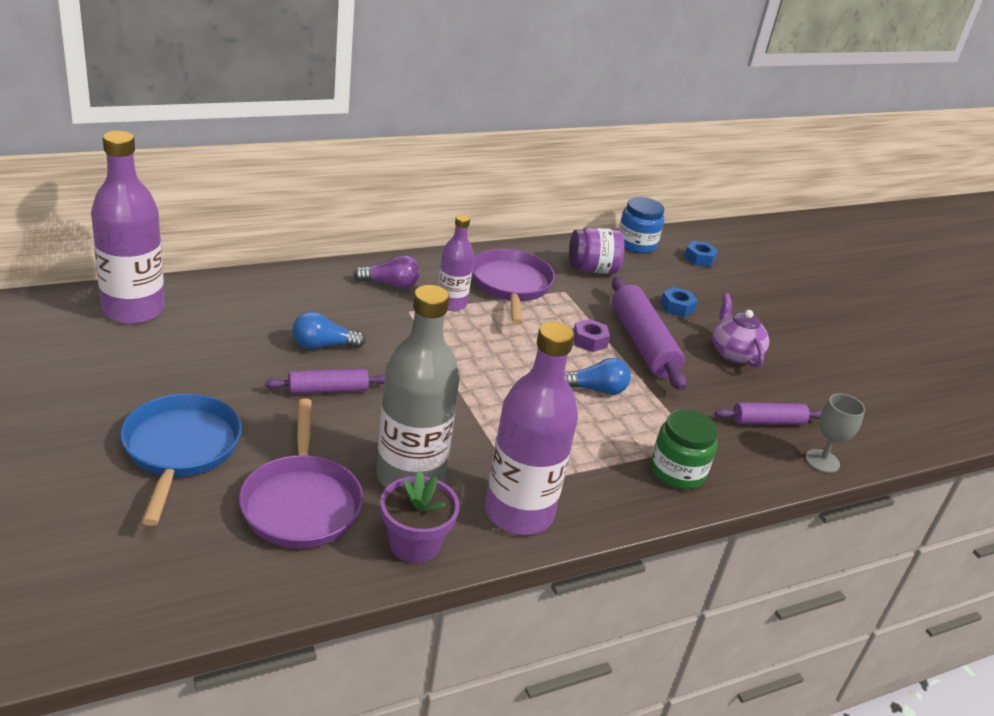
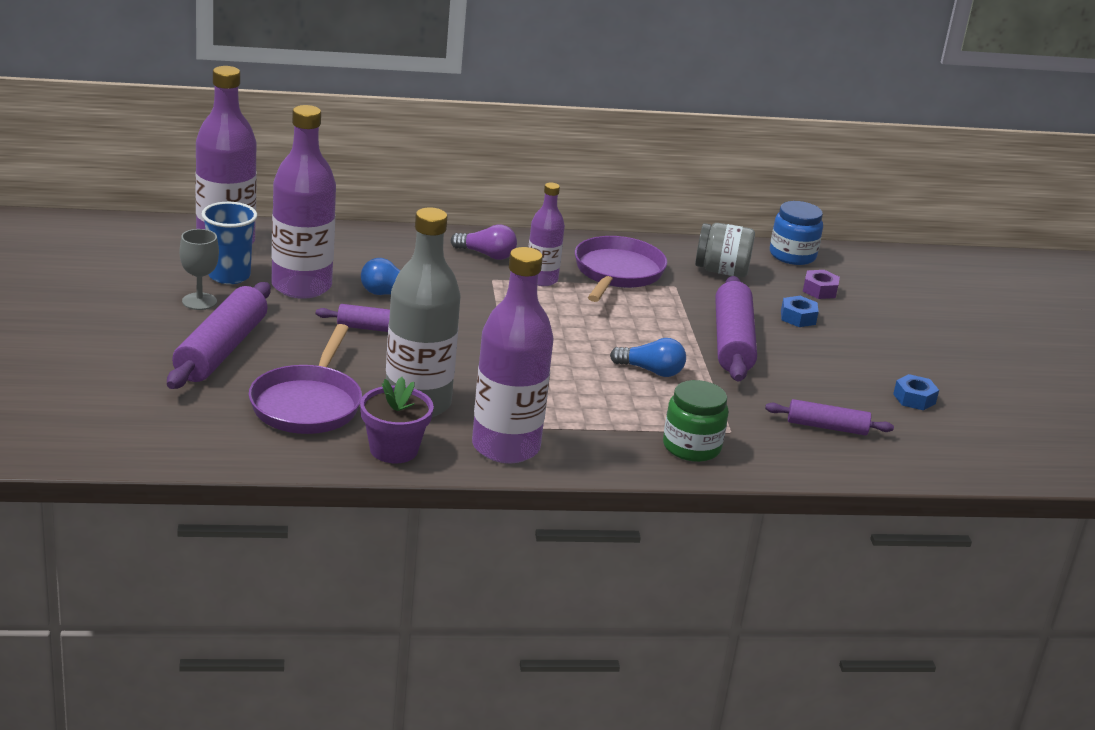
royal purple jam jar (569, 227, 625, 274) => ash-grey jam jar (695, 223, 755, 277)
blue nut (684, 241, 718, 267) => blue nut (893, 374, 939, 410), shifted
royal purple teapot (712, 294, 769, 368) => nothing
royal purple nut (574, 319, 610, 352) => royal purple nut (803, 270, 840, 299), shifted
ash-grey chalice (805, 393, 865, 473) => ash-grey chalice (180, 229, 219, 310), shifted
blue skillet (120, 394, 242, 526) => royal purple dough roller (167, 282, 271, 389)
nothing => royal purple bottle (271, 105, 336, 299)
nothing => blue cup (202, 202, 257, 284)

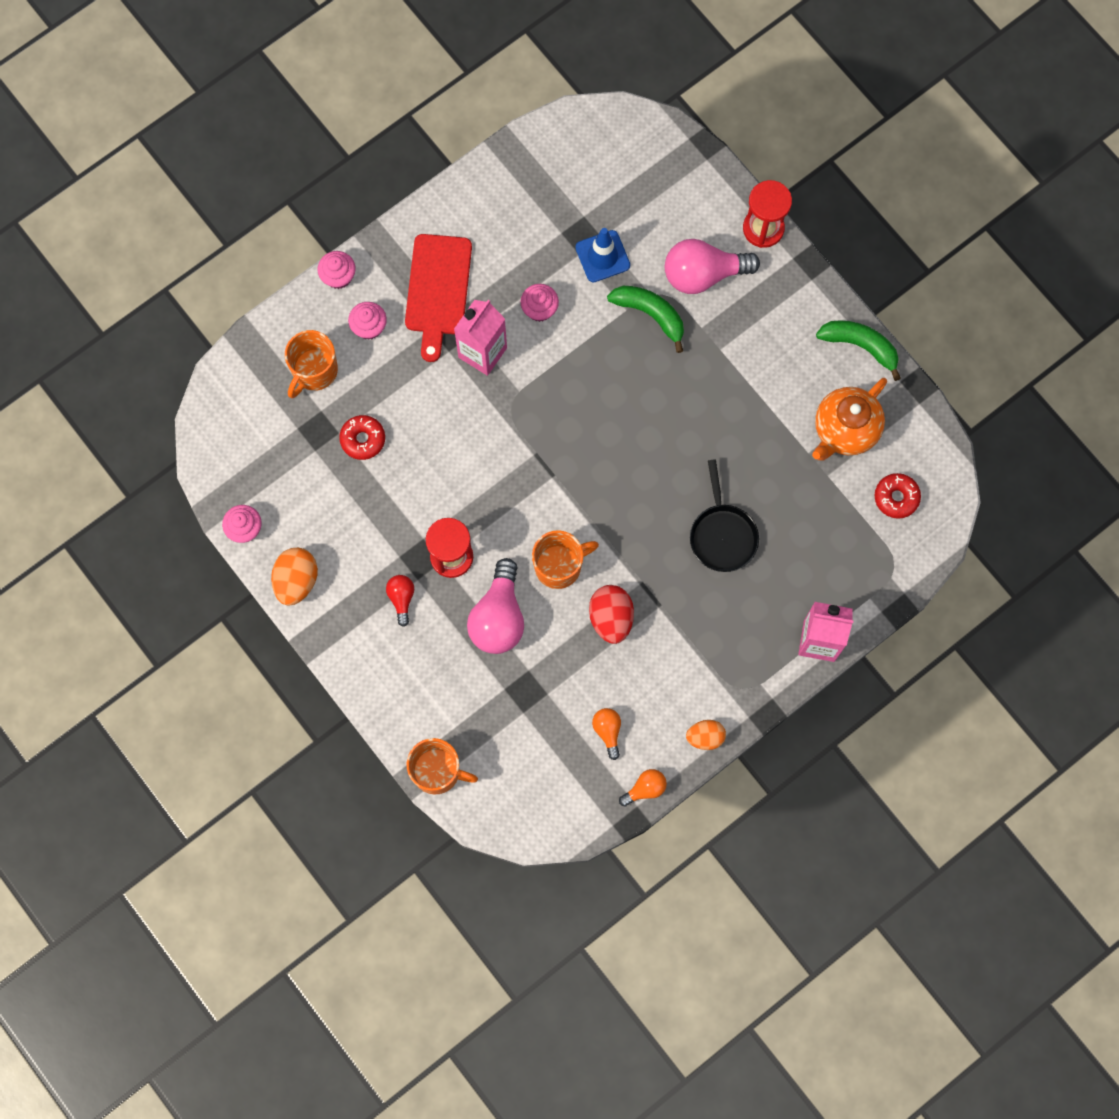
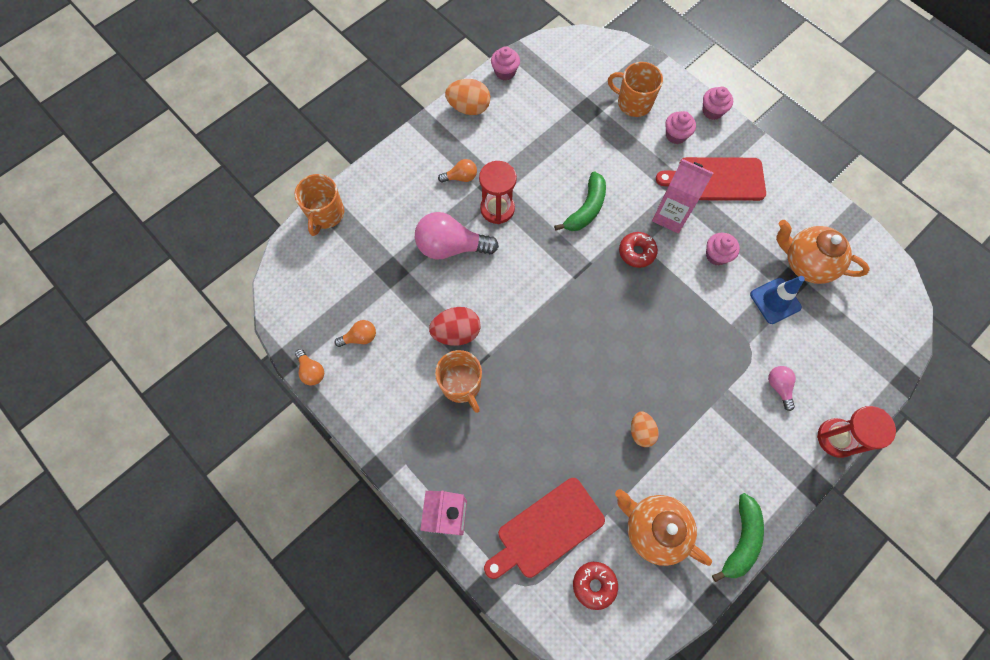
pink light bulb (665, 239, 760, 294) => pink light bulb (768, 366, 796, 411), x0.50
emerald toy banana (607, 286, 684, 353) => emerald toy banana (554, 171, 606, 231), shifted
crimson glazed donut (339, 415, 385, 460) => crimson glazed donut (619, 232, 658, 268), shifted
jet-black skillet (690, 459, 759, 572) => nothing
orange mug (532, 530, 599, 589) => orange mug (435, 350, 482, 413), shifted
crimson light bulb (386, 575, 414, 627) => orange light bulb (438, 159, 477, 183)
orange egg (686, 720, 726, 750) => orange egg (631, 412, 659, 447), shifted
nothing => orange teapot (776, 220, 870, 284)
nothing => crimson chopping board (484, 478, 605, 579)

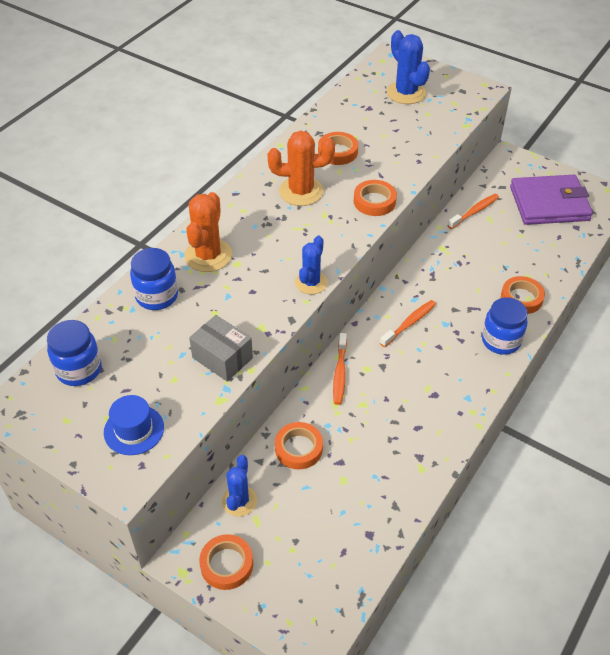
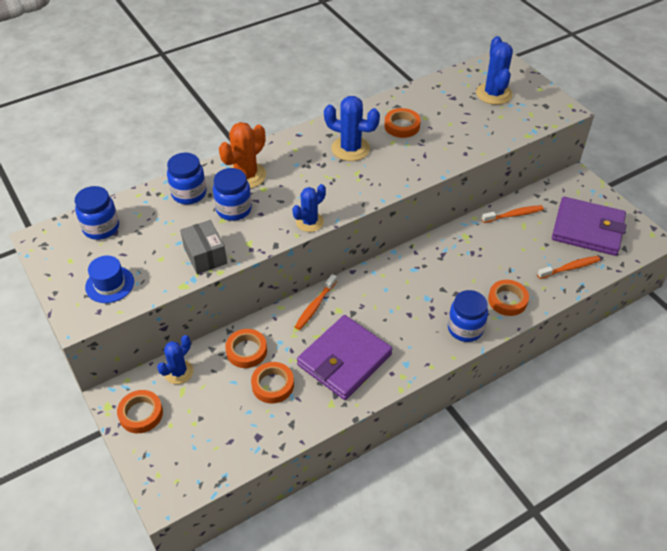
orange cactus (268, 131, 335, 206) => blue cactus (324, 96, 380, 161)
orange sticky tape (354, 180, 397, 216) => orange sticky tape (251, 362, 294, 404), shifted
orange tooth brush (380, 300, 436, 347) => orange tooth brush (537, 256, 600, 279), shifted
nothing => blue jam jar (213, 168, 252, 221)
nothing => royal purple wallet (297, 315, 392, 400)

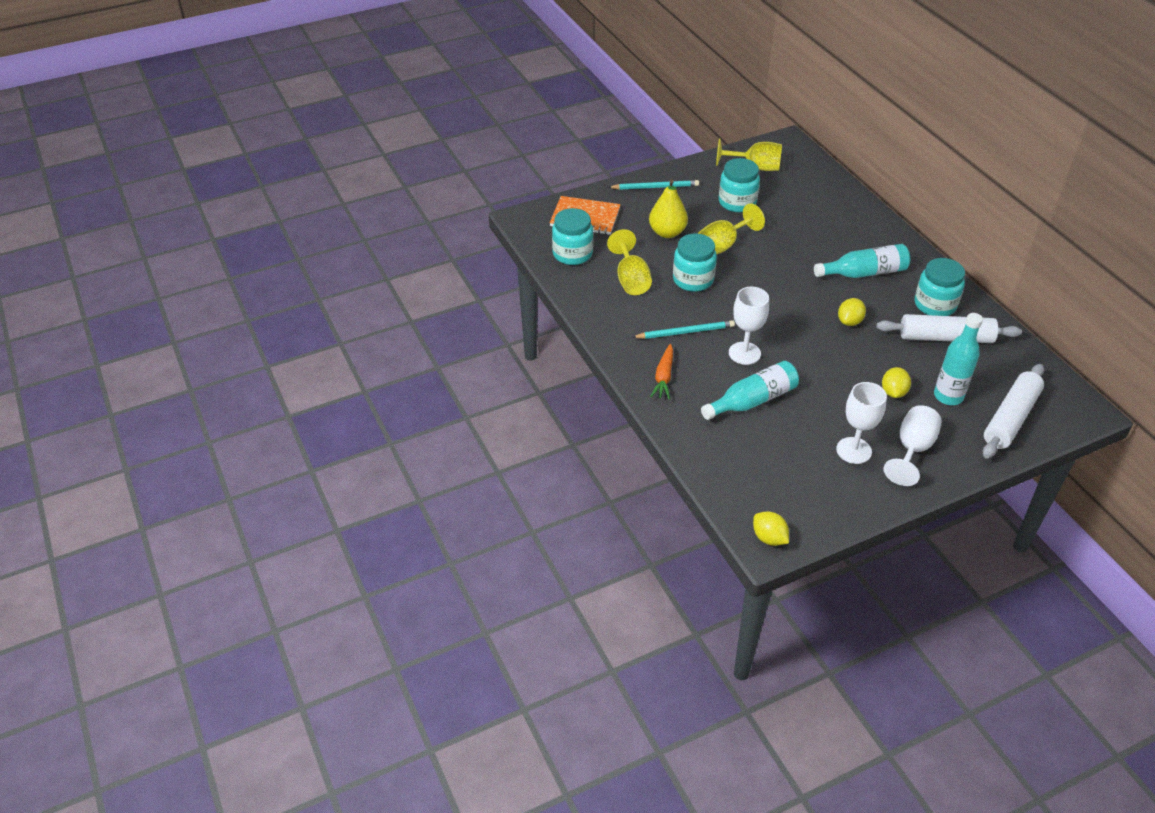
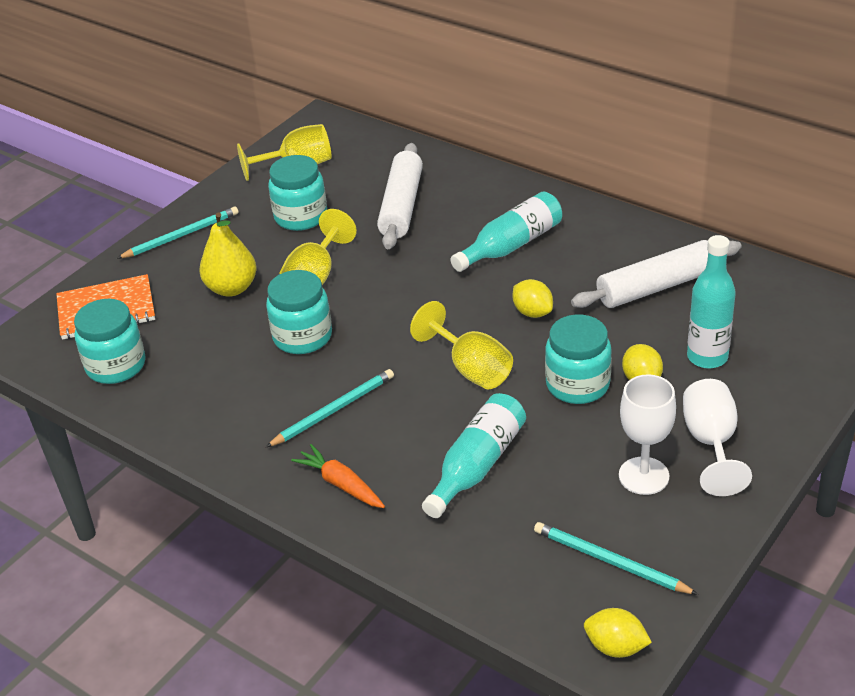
yellow chalice (607, 229, 652, 295) => yellow chalice (410, 301, 513, 389), shifted
turquoise jam jar (914, 258, 965, 316) => turquoise jam jar (545, 314, 612, 404), shifted
pure white chalice (729, 287, 769, 365) => nothing
yellow citrus fruit (838, 298, 866, 326) => yellow citrus fruit (513, 279, 553, 318), 45 degrees counterclockwise
orange root vegetable (650, 344, 673, 400) => orange root vegetable (291, 444, 385, 508), 150 degrees clockwise
pure white dough roller (983, 364, 1044, 459) => pure white dough roller (377, 143, 423, 249), shifted
nothing => turquoise wooden pencil (534, 522, 698, 595)

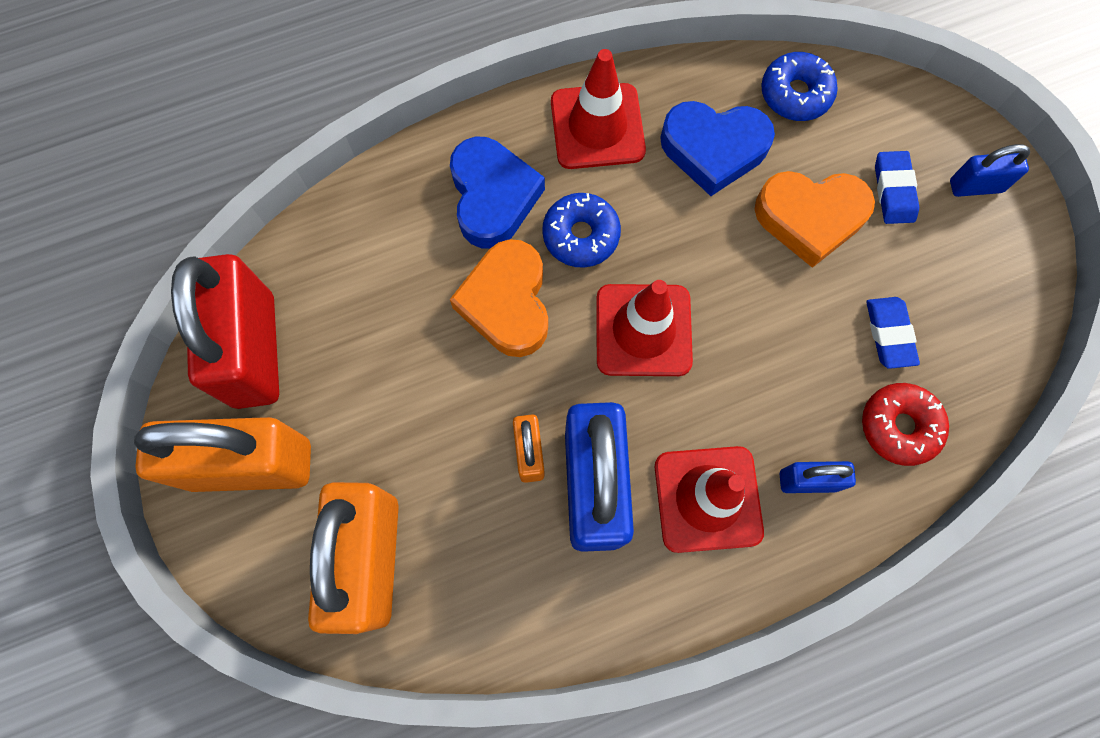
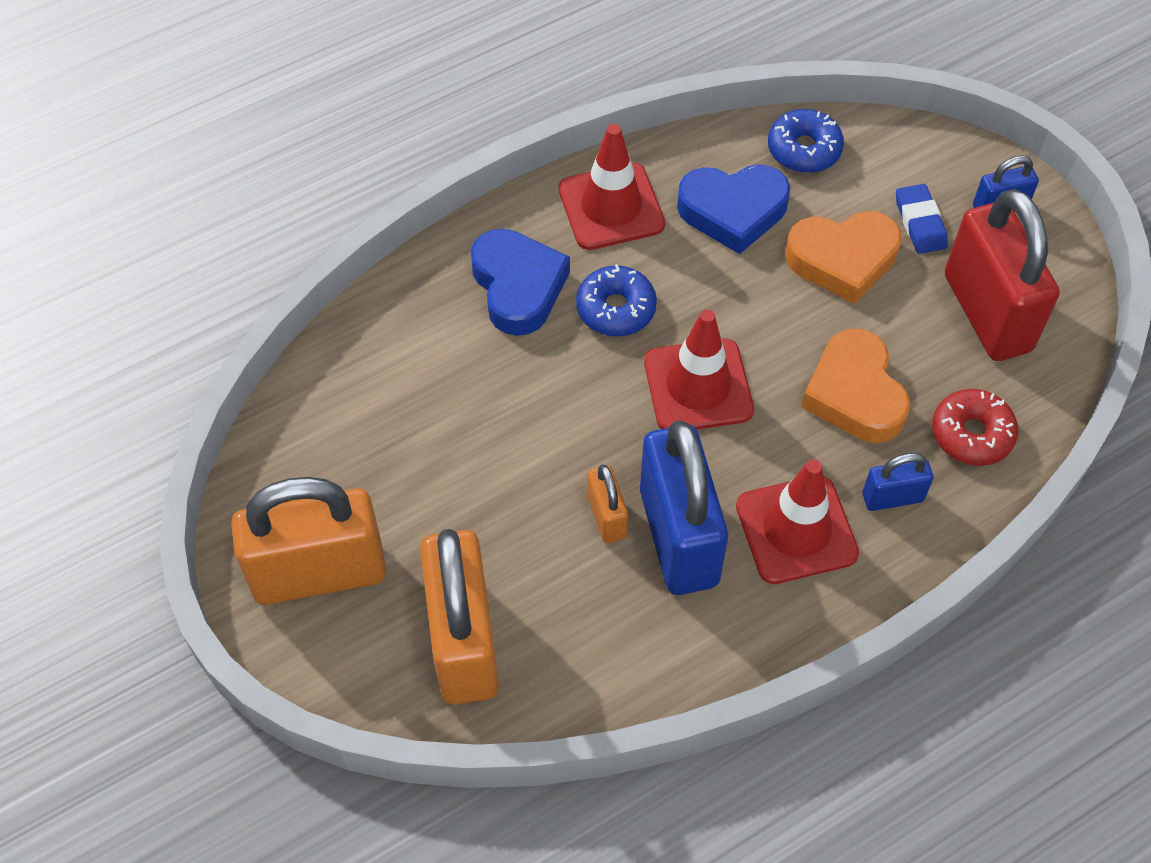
orange heart shape (450, 239, 548, 357) => orange heart shape (801, 328, 910, 443), shifted
crimson padlock (171, 254, 279, 409) => crimson padlock (945, 189, 1060, 361), shifted
blue eraser (866, 297, 920, 369) => nothing

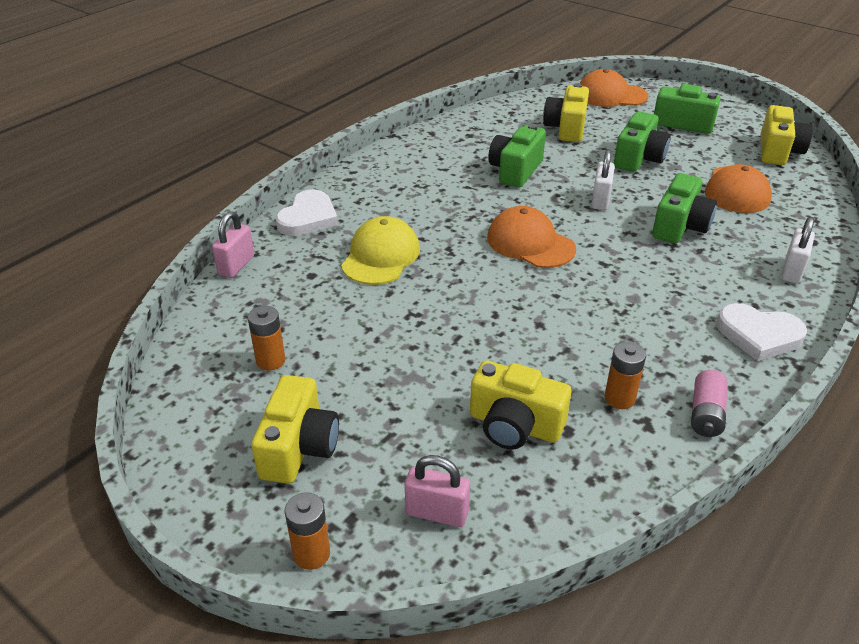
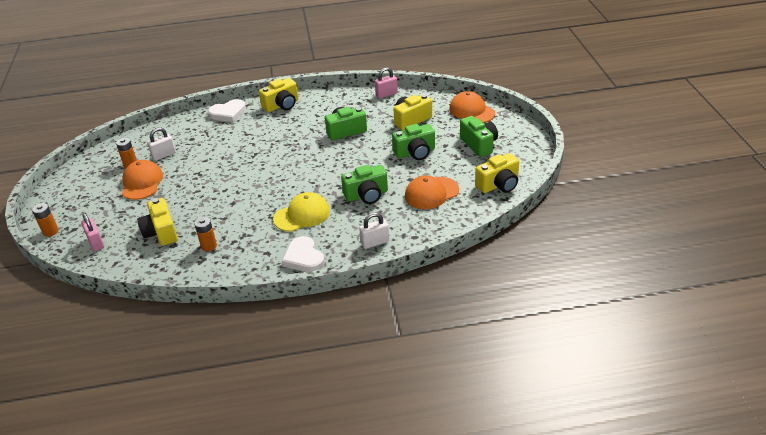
pure white padlock (591, 149, 615, 210) => pure white padlock (147, 127, 176, 161), shifted
orange cap (487, 206, 576, 268) => orange cap (122, 160, 163, 200), shifted
pink padlock (212, 211, 254, 278) => pink padlock (375, 67, 398, 98), shifted
yellow cap (341, 216, 420, 285) => yellow cap (273, 192, 330, 232), shifted
pink power cell (691, 370, 728, 437) => nothing
yellow compact camera (251, 375, 339, 484) => yellow compact camera (259, 78, 299, 112), shifted

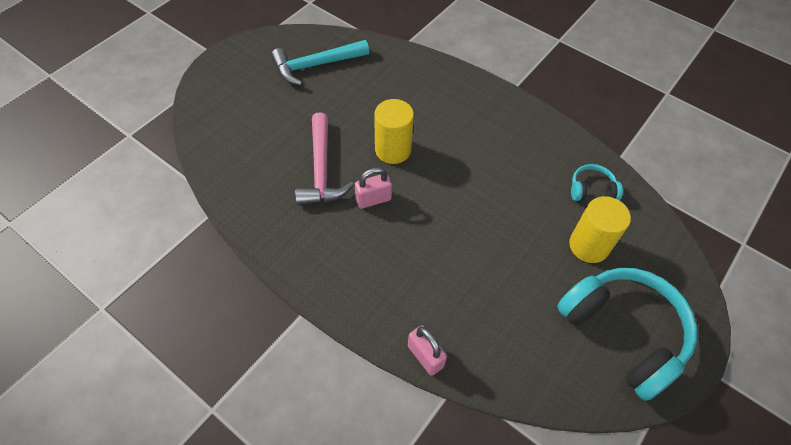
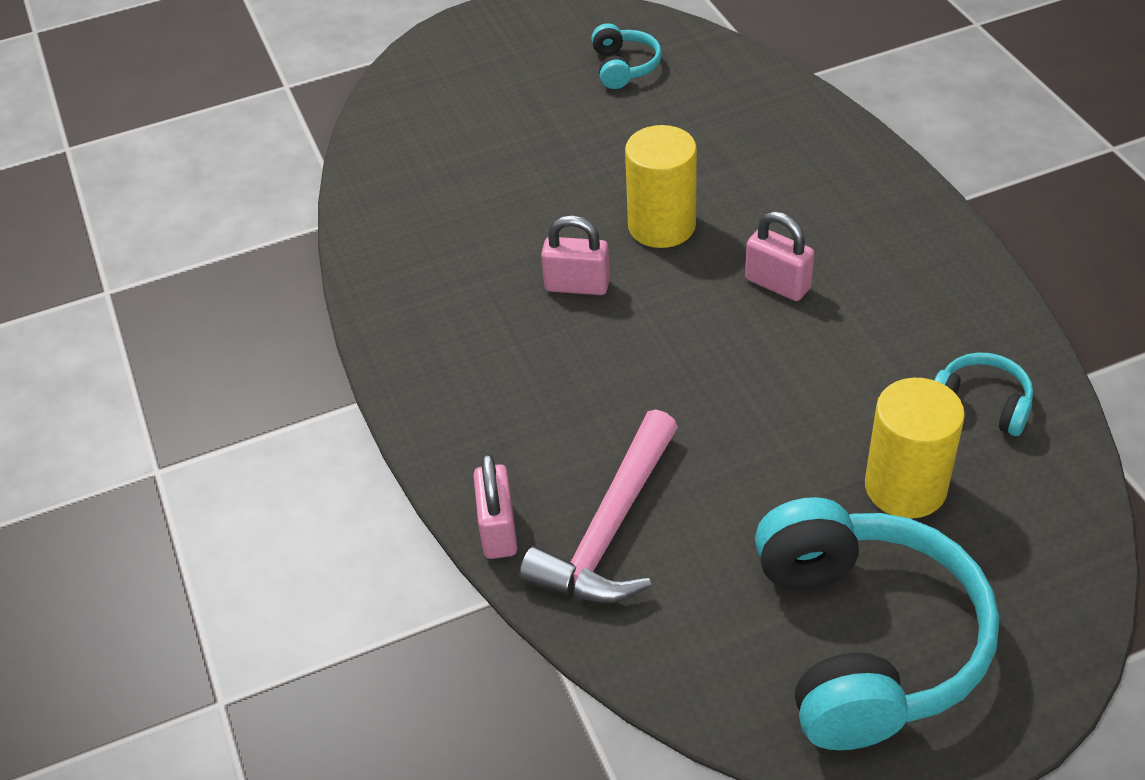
turquoise hammer (271, 40, 369, 85) => turquoise headphones (591, 23, 662, 89)
pink hammer (295, 112, 354, 205) => pink hammer (519, 410, 678, 603), shifted
nothing => pink padlock (745, 211, 814, 301)

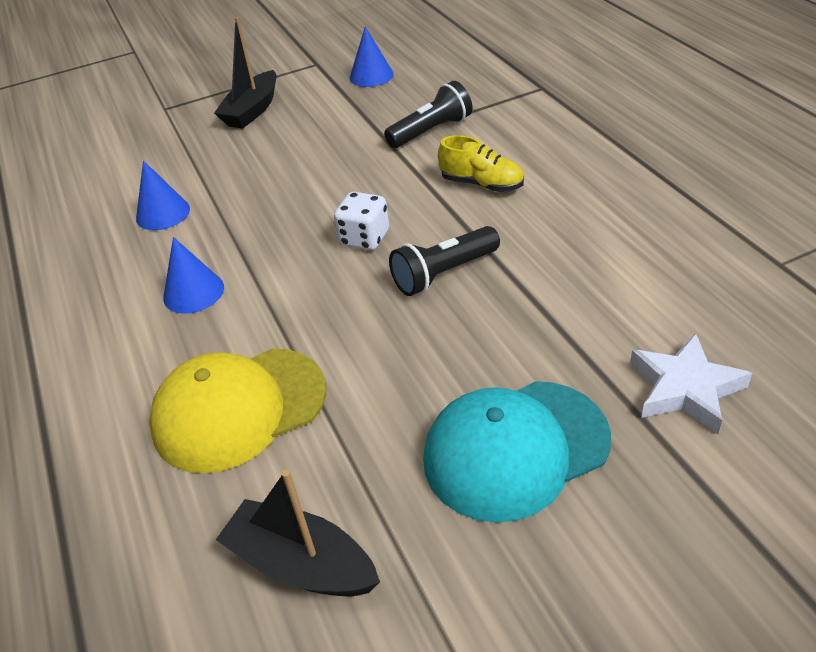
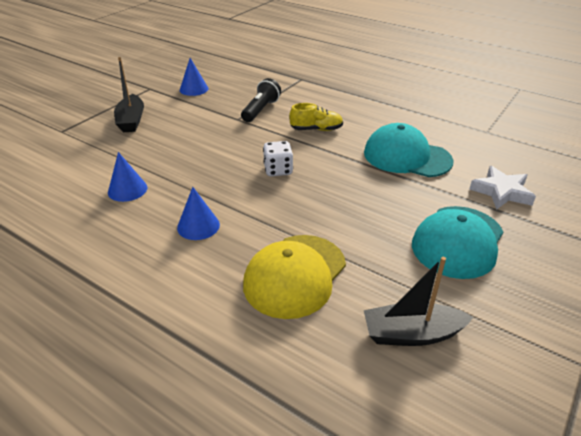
jet-black pocket torch (389, 226, 500, 296) => nothing
nothing => turquoise cap (364, 123, 454, 177)

